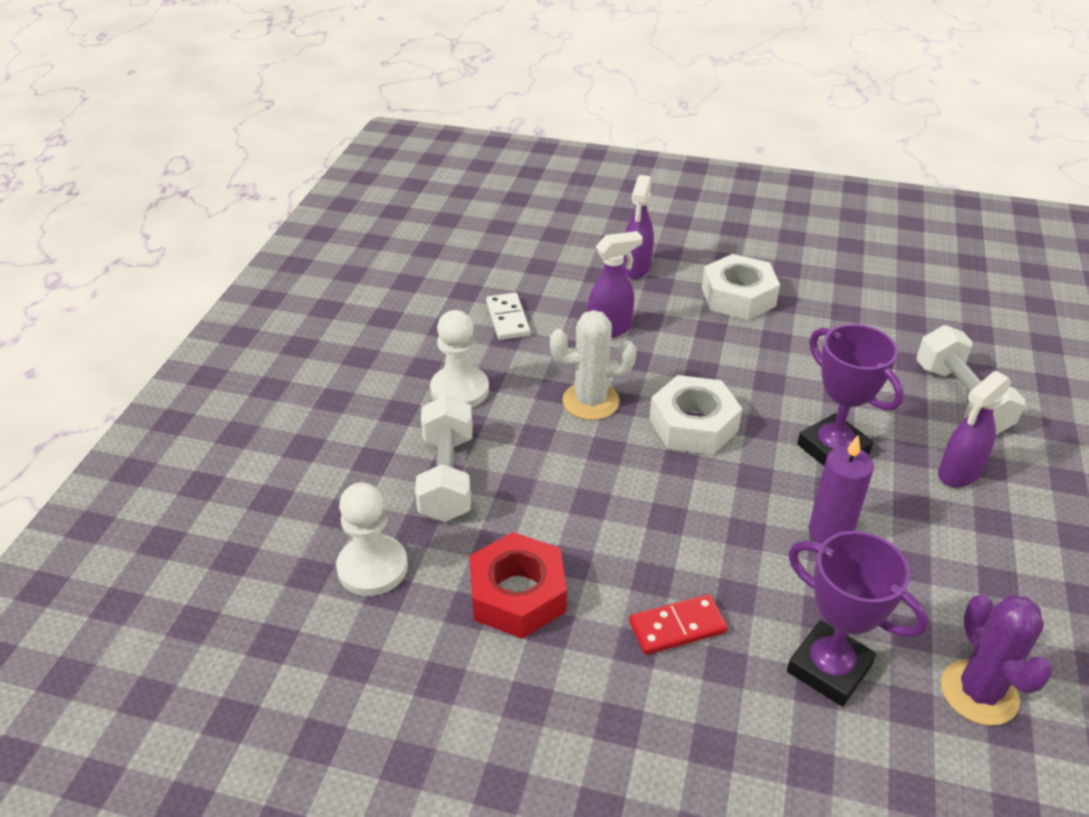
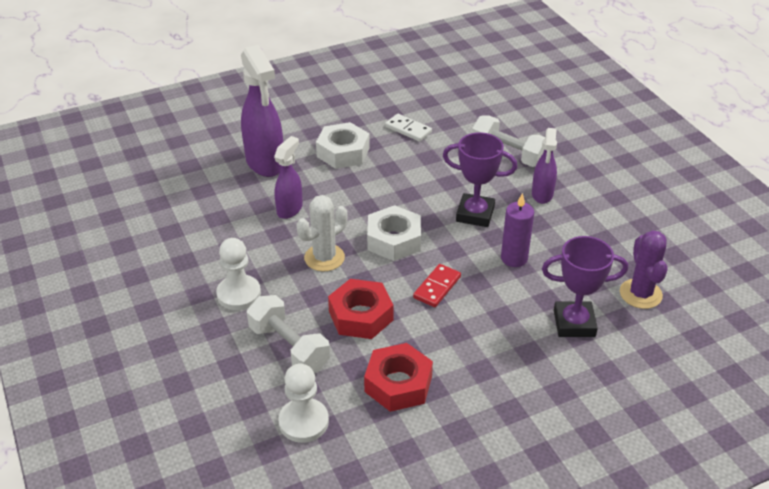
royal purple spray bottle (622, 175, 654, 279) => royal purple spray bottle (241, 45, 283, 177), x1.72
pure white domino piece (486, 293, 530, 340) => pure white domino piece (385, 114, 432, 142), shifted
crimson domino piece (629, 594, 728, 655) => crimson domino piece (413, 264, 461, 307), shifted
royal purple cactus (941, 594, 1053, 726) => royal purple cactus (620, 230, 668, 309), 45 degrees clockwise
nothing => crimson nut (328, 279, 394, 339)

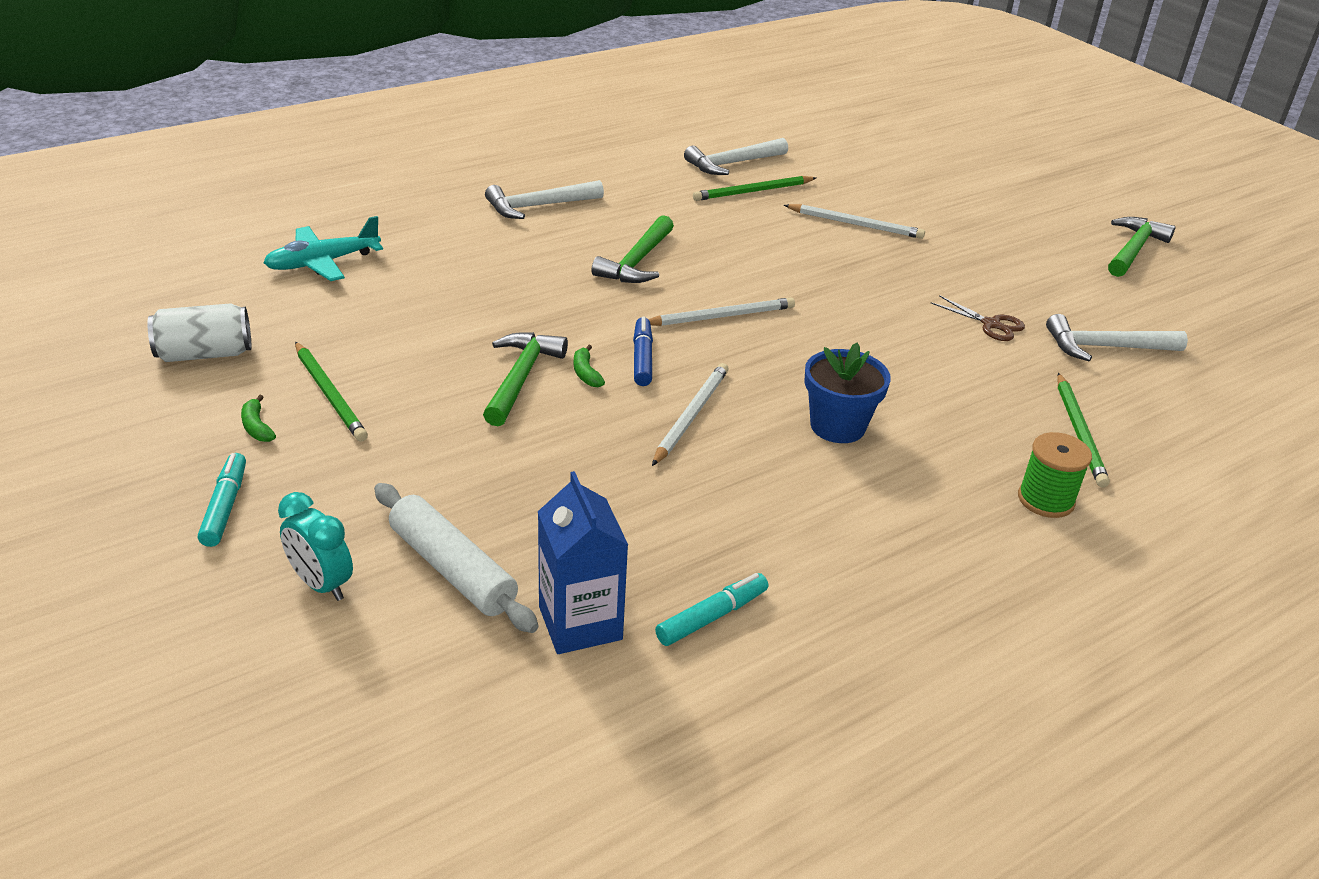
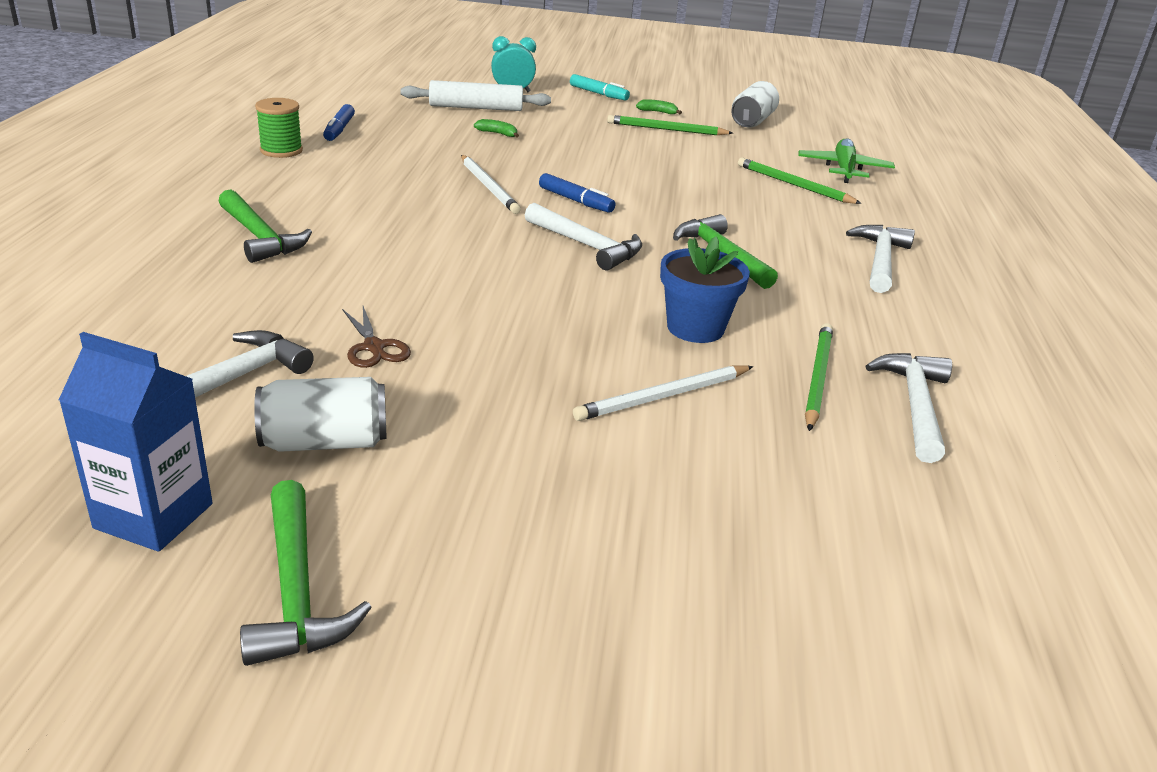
turquoise plane (263, 216, 383, 281) => emerald plane (798, 139, 895, 183)
brown pair of scissors (931, 295, 1025, 341) => brown pair of scissors (342, 306, 411, 368), 105 degrees counterclockwise
pure white wooden pencil (648, 297, 795, 326) => pure white hammer (525, 203, 642, 270)
emerald hammer (483, 332, 568, 426) => emerald hammer (218, 189, 312, 263), shifted
blue potted plant (804, 343, 891, 443) => blue potted plant (660, 236, 750, 343), shifted
emerald toy banana (574, 345, 605, 387) => emerald toy banana (474, 119, 519, 138), shifted
emerald wooden pencil (1057, 373, 1110, 488) => emerald wooden pencil (738, 158, 862, 204), shifted
emerald reel of thread (1018, 432, 1092, 518) => emerald reel of thread (255, 98, 303, 158), shifted
blue milk carton (538, 471, 628, 654) => blue milk carton (59, 332, 213, 552), shifted
turquoise felt pen (655, 573, 768, 646) => blue felt pen (323, 104, 355, 141)
nothing => pure white tin (254, 377, 387, 452)

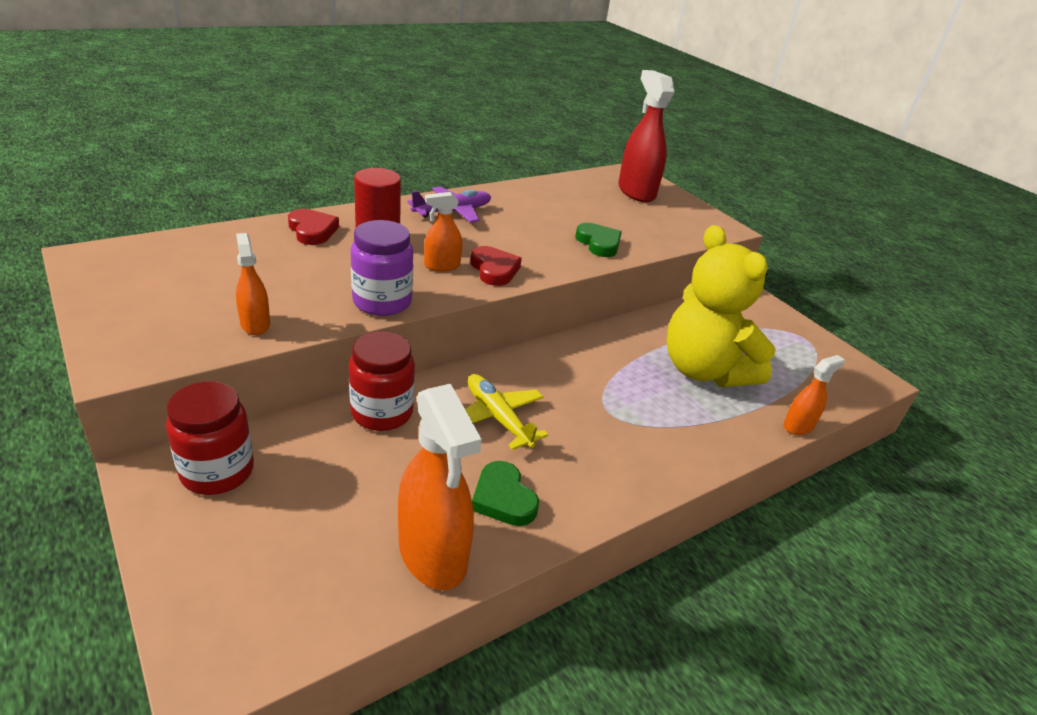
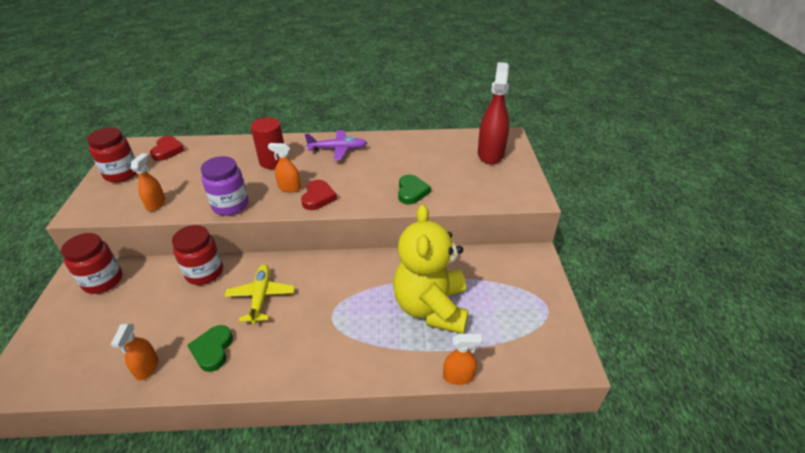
crimson heart shape (288, 209, 339, 245) => crimson heart shape (150, 136, 185, 161), shifted
orange spray bottle (398, 384, 482, 590) => orange spray bottle (111, 323, 158, 381), x0.53
nothing => crimson jam jar (87, 128, 137, 183)

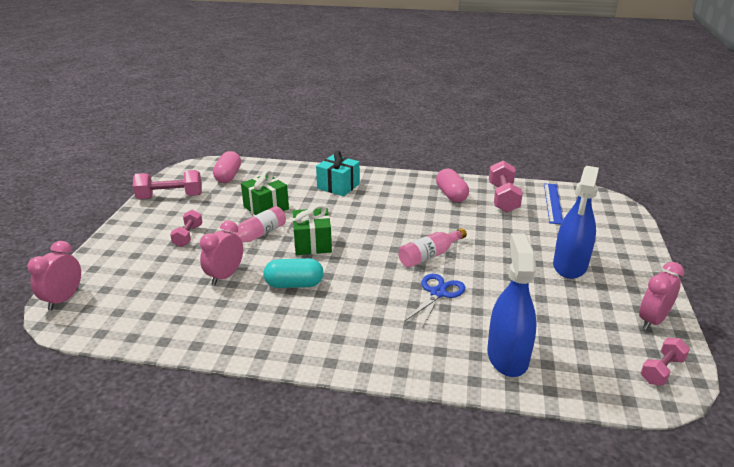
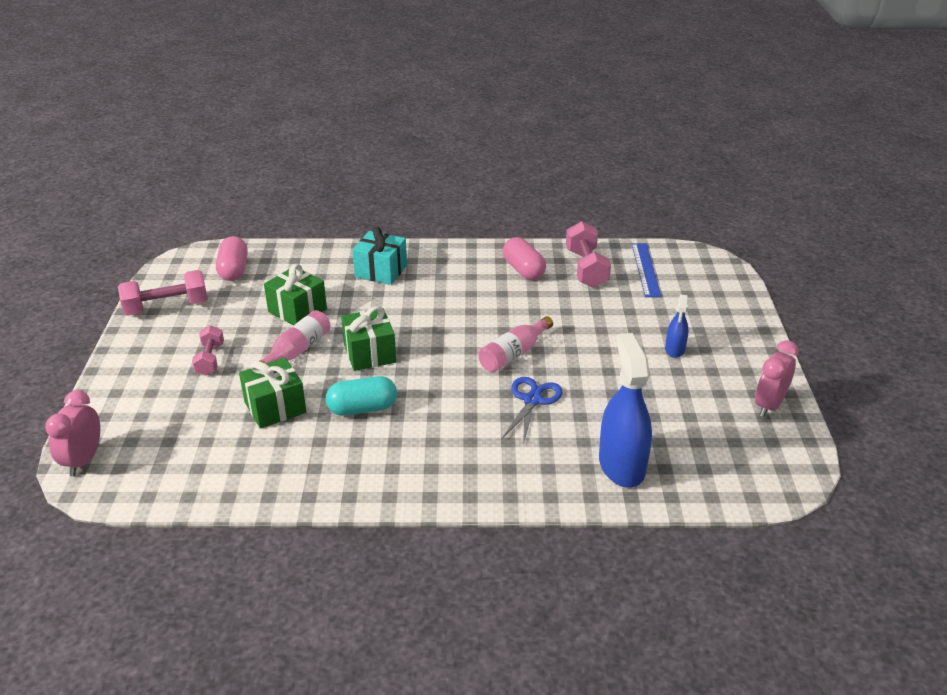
blue spray bottle (553, 166, 599, 279) => blue spray bottle (665, 295, 689, 358), x0.51
pink clock (200, 220, 243, 285) => emerald wrapped gift (239, 358, 307, 429)
pink free weight (641, 338, 690, 386) => nothing

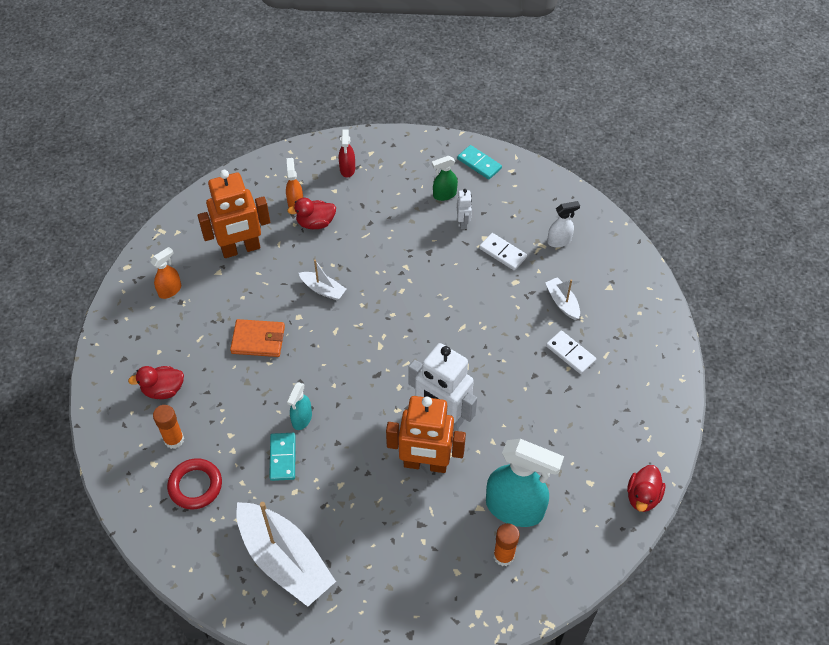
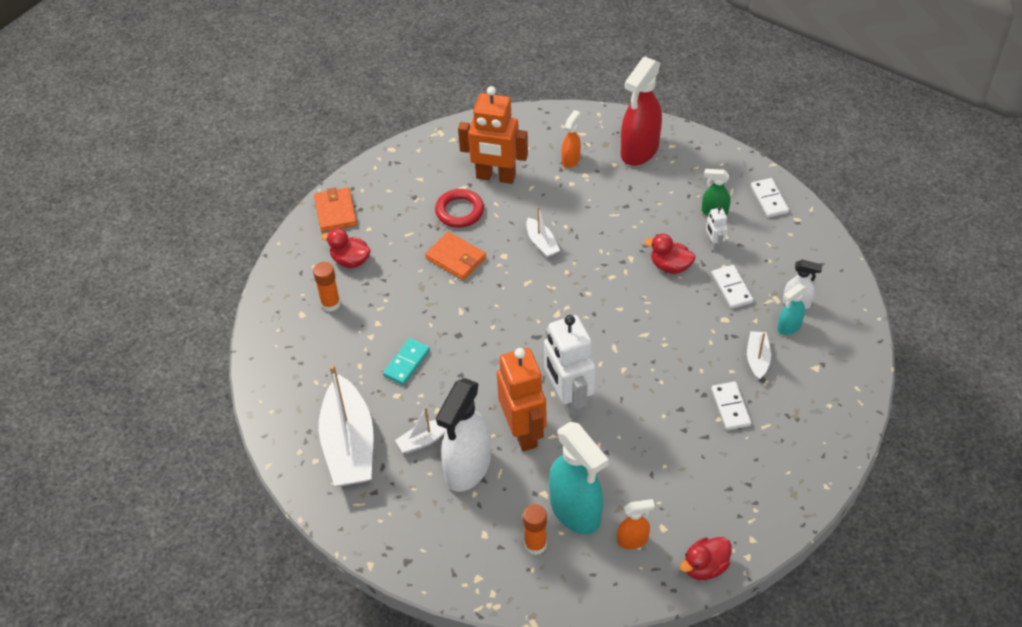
crimson spray bottle (339, 129, 355, 178) => crimson spray bottle (621, 57, 662, 166), x2.03
turquoise domino piece (457, 145, 502, 180) => pure white domino piece (751, 178, 789, 217)
pure white robot figure (457, 189, 472, 229) => pure white robot figure (706, 206, 727, 251), 135 degrees clockwise
crimson toy duck (287, 198, 336, 229) => crimson toy duck (644, 234, 695, 274), shifted
orange spray bottle (150, 247, 181, 299) => orange spray bottle (617, 499, 655, 549), shifted
turquoise spray bottle (287, 382, 312, 430) => turquoise spray bottle (777, 284, 808, 335), shifted
orange robot figure (386, 396, 466, 473) => orange robot figure (497, 348, 547, 451), 150 degrees counterclockwise
crimson torus (167, 458, 222, 510) => crimson torus (435, 189, 484, 228), shifted
nothing => orange wallet (314, 187, 357, 232)
nothing => pure white spray bottle (436, 378, 491, 492)
nothing => pure white boat (395, 407, 447, 453)

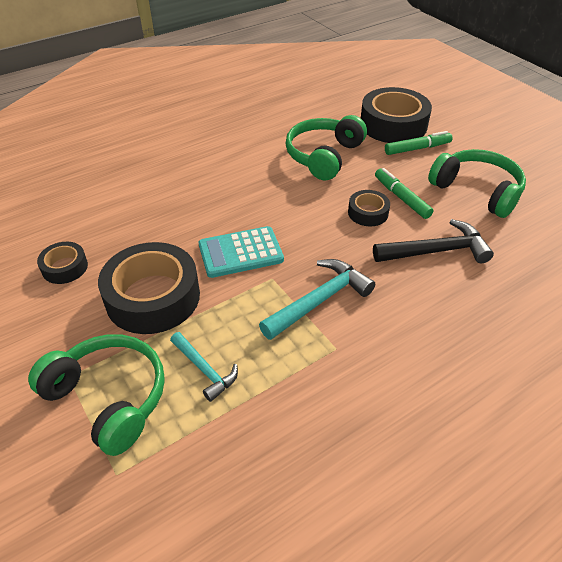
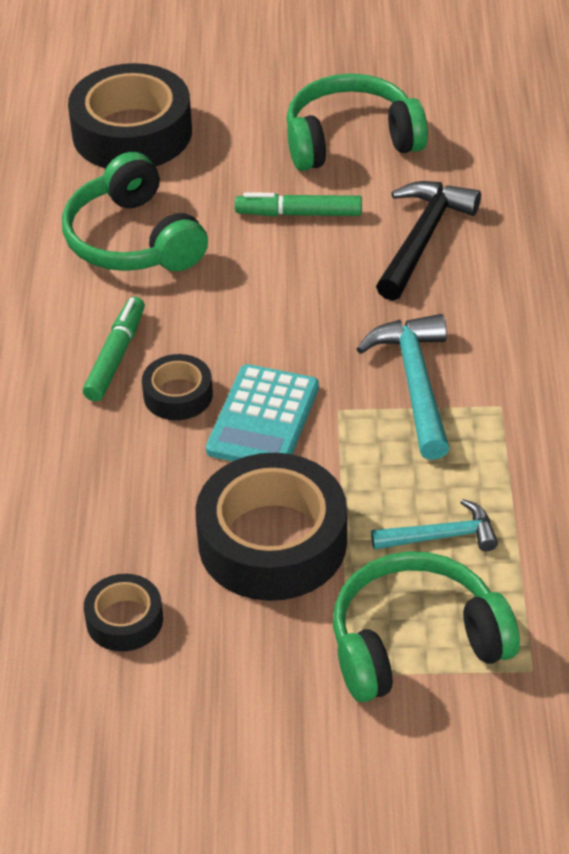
emerald felt pen (385, 131, 453, 155) => emerald felt pen (83, 297, 145, 401), shifted
jet-black sticky tape (348, 190, 390, 226) => jet-black sticky tape (142, 354, 213, 420), shifted

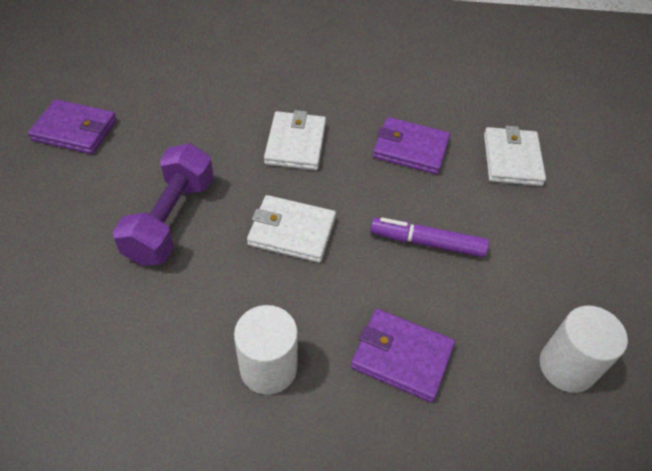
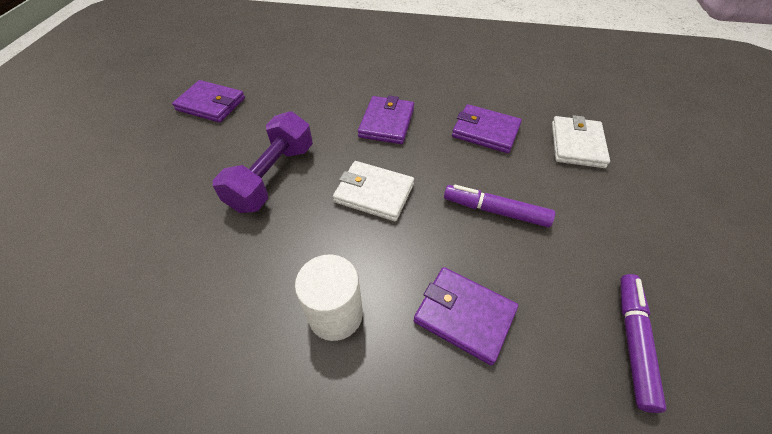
pure white wallet (264, 110, 326, 170) => royal purple wallet (358, 96, 414, 144)
pure white cylinder shape (540, 305, 628, 393) => royal purple felt pen (620, 274, 667, 413)

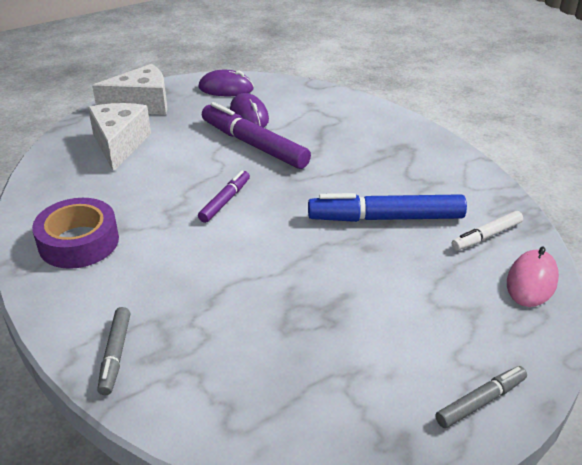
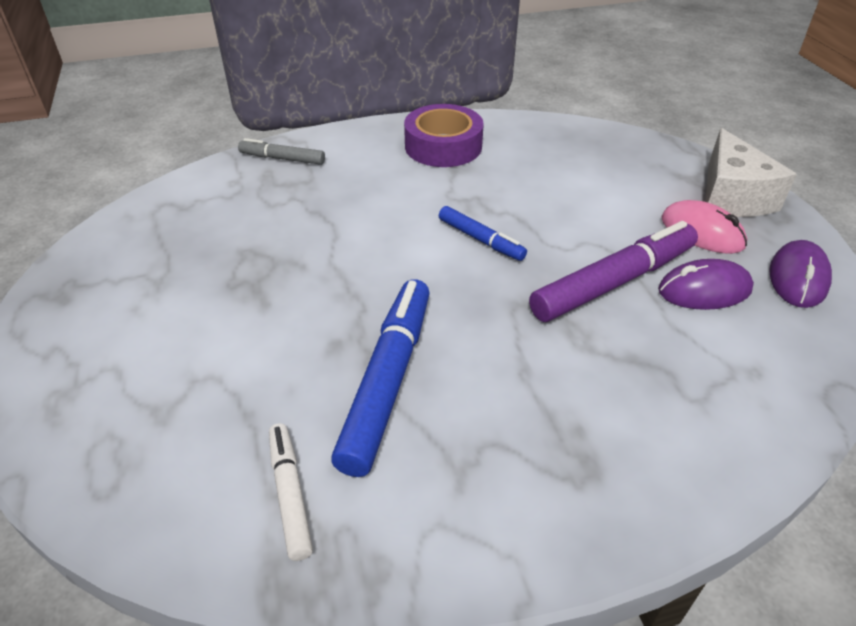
pure white piece of cheese (88, 103, 151, 172) => nothing
royal purple felt pen (198, 170, 250, 223) => blue felt pen (439, 206, 527, 261)
pink PC mouse (507, 247, 559, 307) => pink PC mouse (661, 200, 747, 254), shifted
ash-grey felt pen (435, 366, 527, 428) => nothing

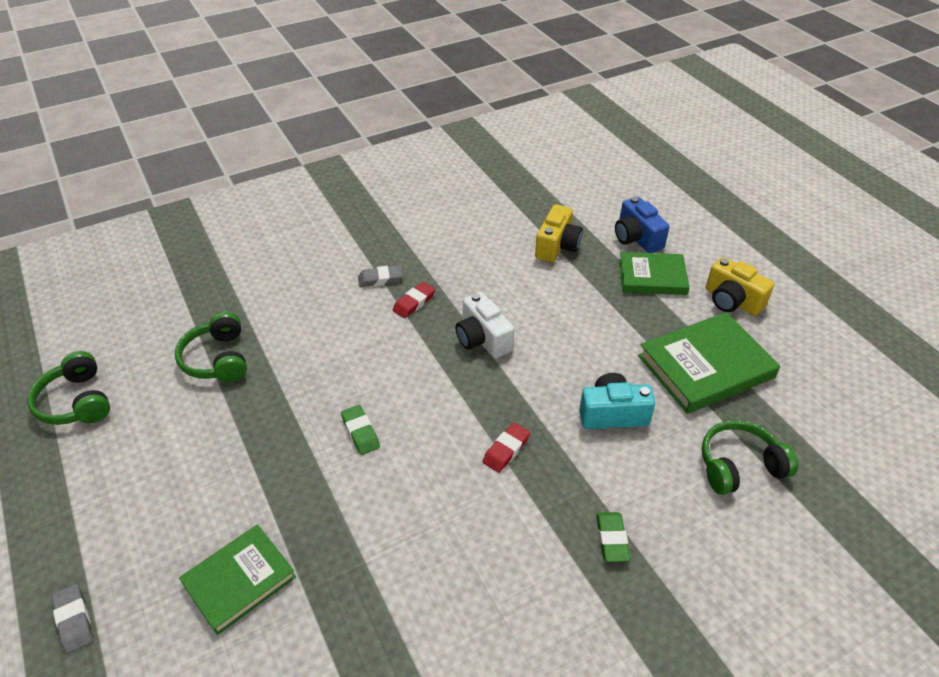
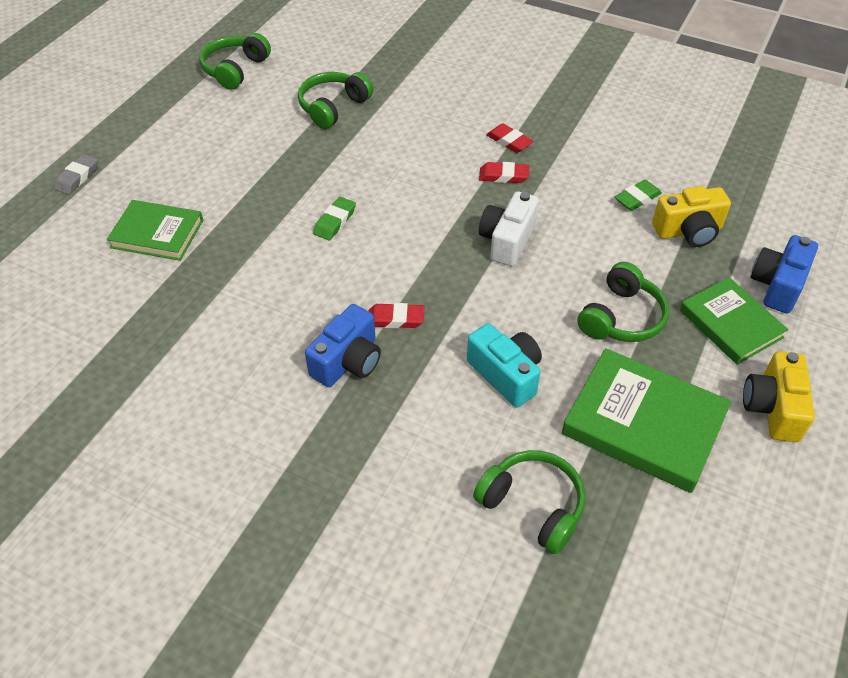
ash-grey eraser (358, 265, 403, 287) => crimson eraser (486, 123, 534, 153)
emerald eraser (596, 512, 630, 562) => emerald eraser (615, 180, 662, 211), shifted
nothing => emerald headphones (577, 262, 669, 342)
nothing => blue compact camera (305, 304, 381, 387)

